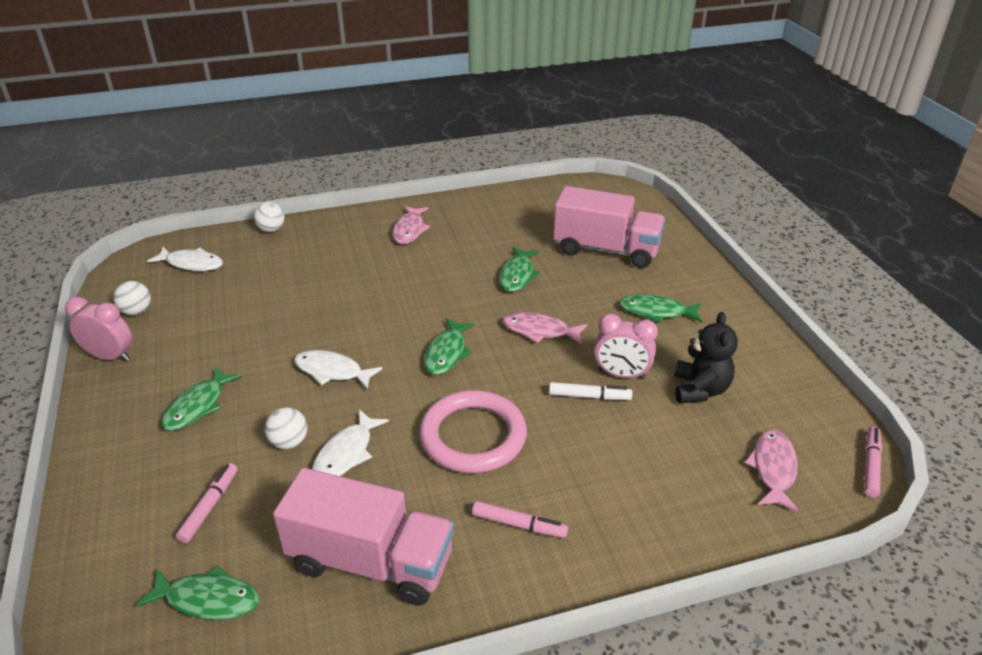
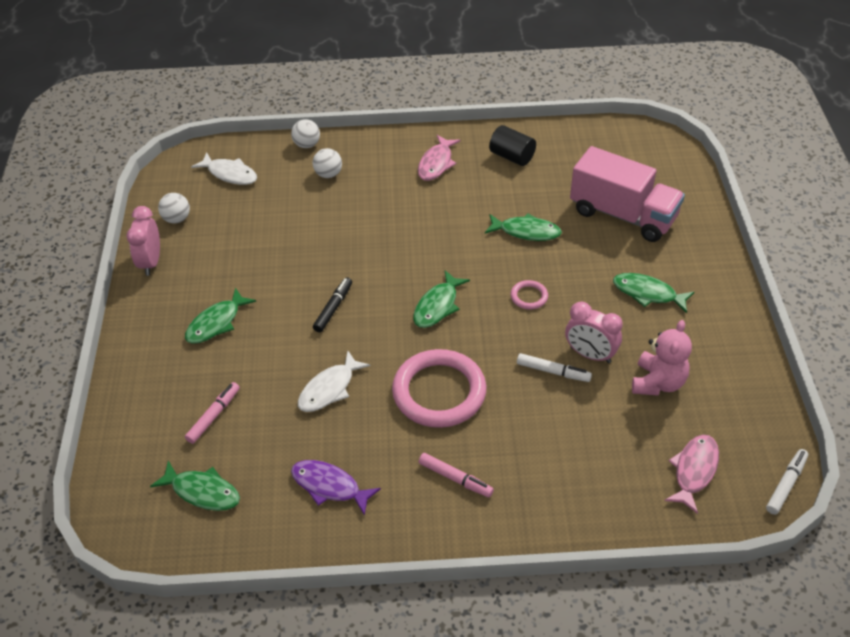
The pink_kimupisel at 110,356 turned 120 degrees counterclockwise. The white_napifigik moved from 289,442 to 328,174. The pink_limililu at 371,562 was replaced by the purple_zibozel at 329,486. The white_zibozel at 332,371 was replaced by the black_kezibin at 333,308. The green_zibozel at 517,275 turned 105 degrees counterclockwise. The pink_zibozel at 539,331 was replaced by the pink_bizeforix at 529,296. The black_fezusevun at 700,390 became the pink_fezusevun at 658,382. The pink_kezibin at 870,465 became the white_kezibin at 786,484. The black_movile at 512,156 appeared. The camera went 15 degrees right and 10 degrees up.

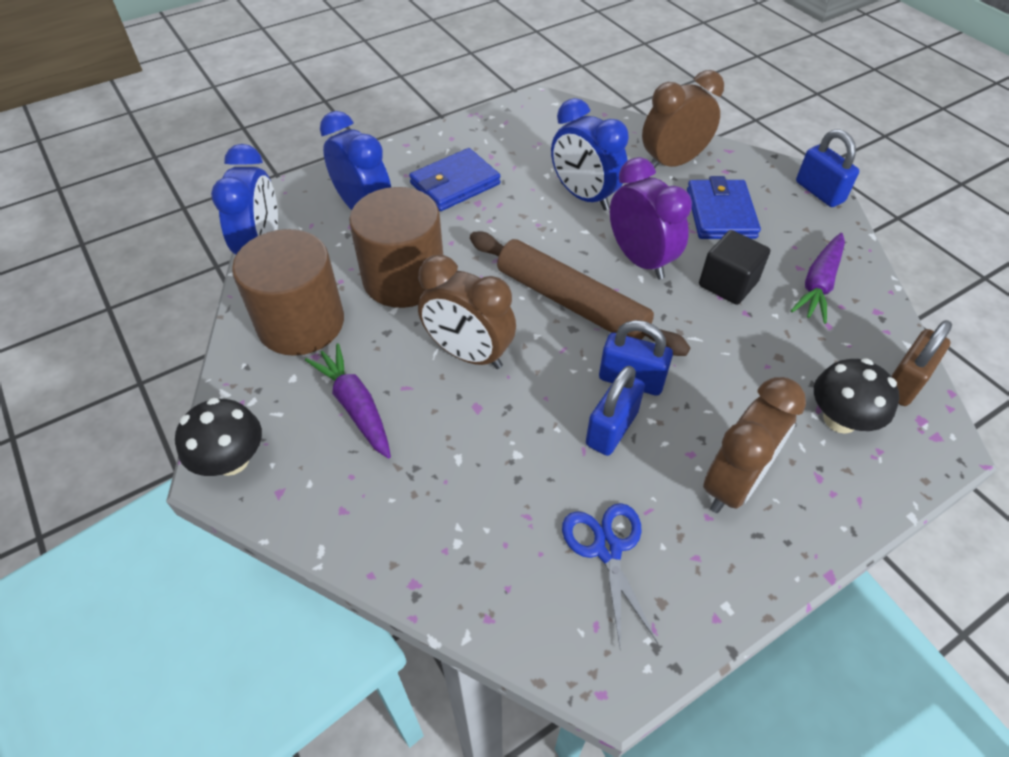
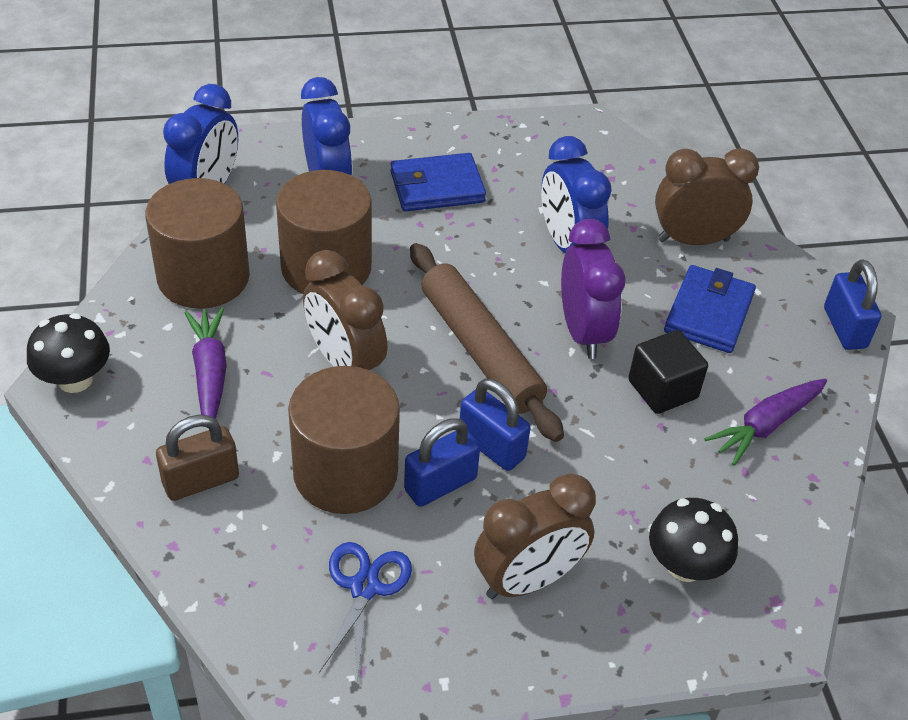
The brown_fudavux moved from 904,383 to 201,480. The brown_movile at 345,472 appeared. The camera went 20 degrees right and 5 degrees down.

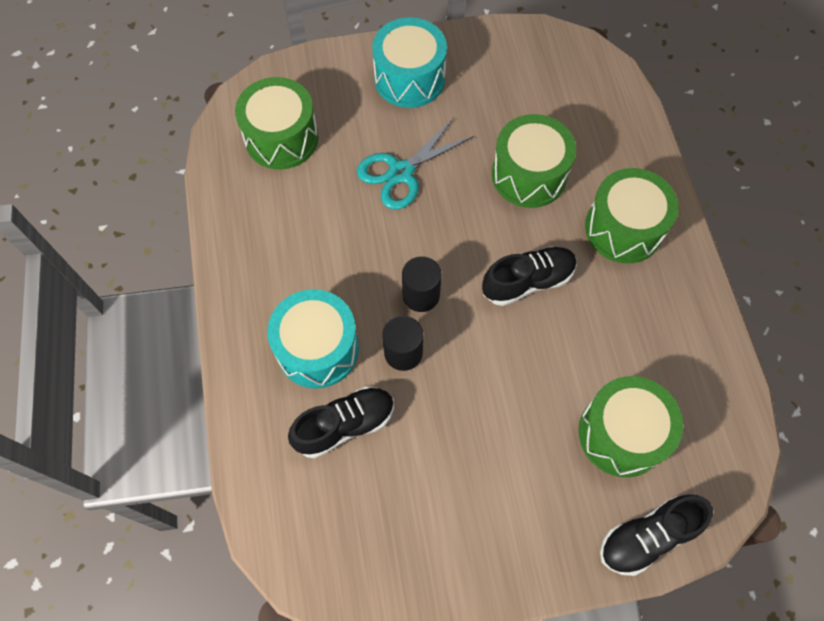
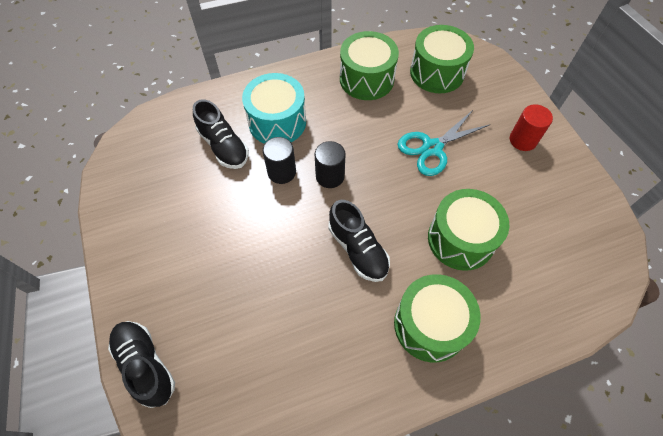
The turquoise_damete at 401,172 turned 75 degrees counterclockwise. The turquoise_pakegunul at 409,78 was replaced by the red_movile at 523,140. The green_pakegunul moved from 621,434 to 366,79. The camera went 80 degrees right and 5 degrees down.

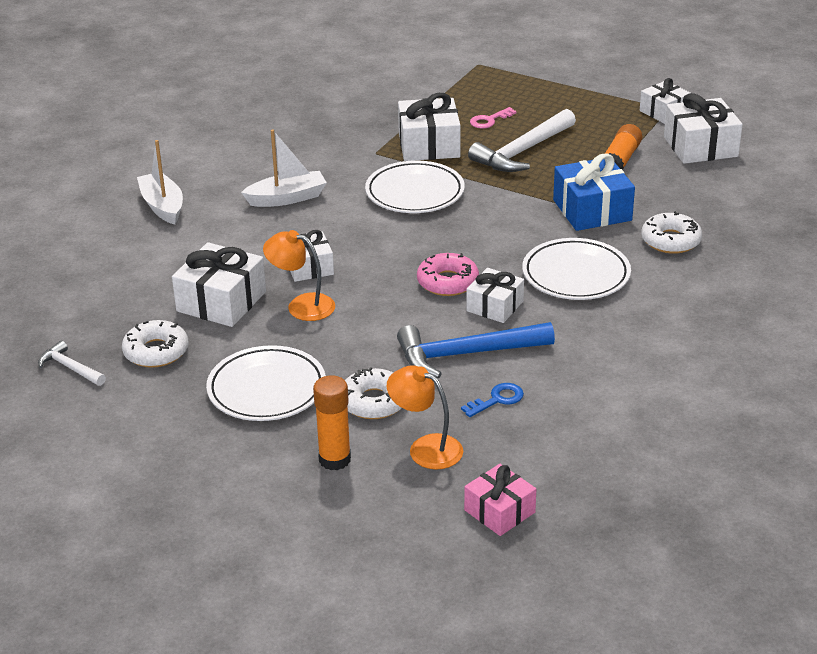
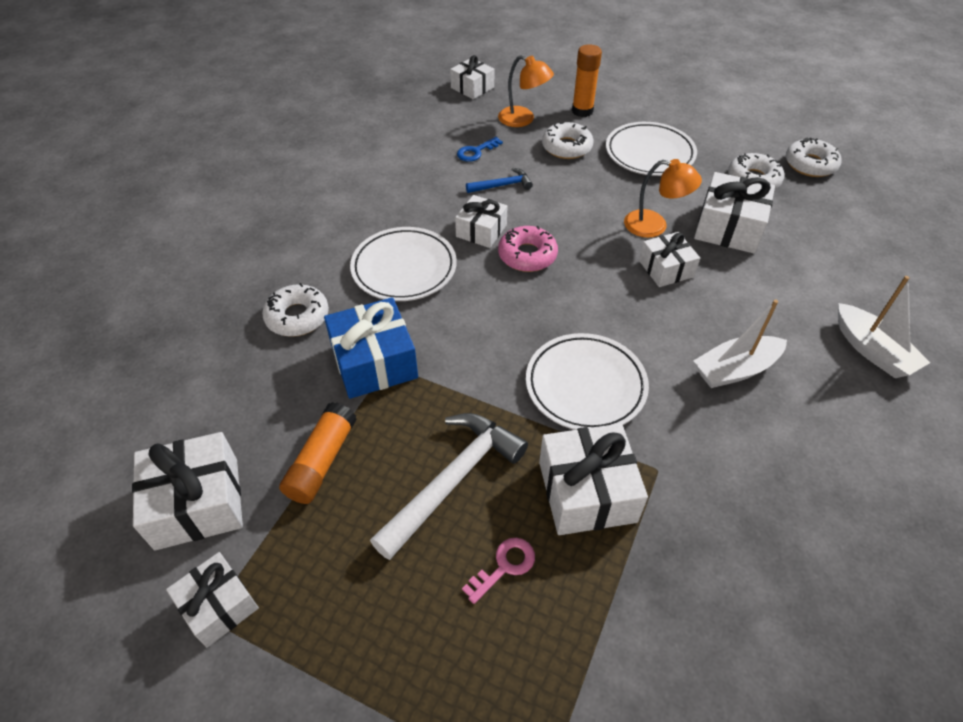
The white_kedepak at 70,368 was replaced by the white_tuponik at 810,164. The blue_kedepak at 466,354 changed to 0.52 times the size. The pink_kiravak at 499,511 became the white_kiravak at 472,87. The camera went 175 degrees right and 15 degrees up.

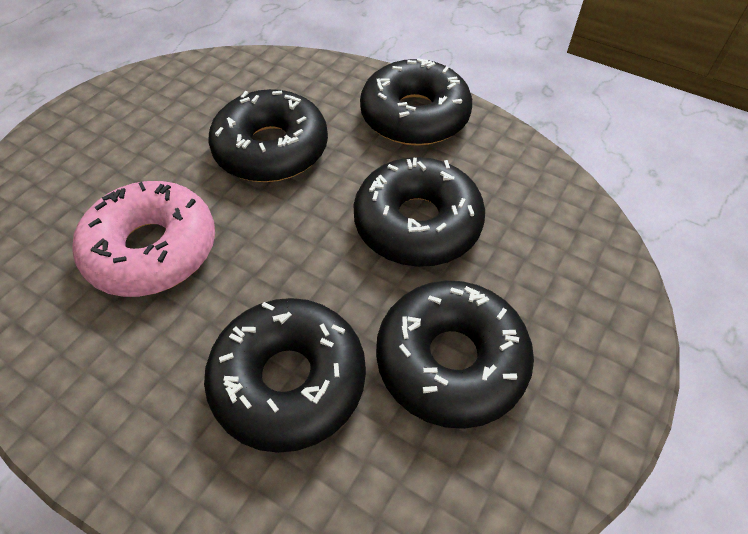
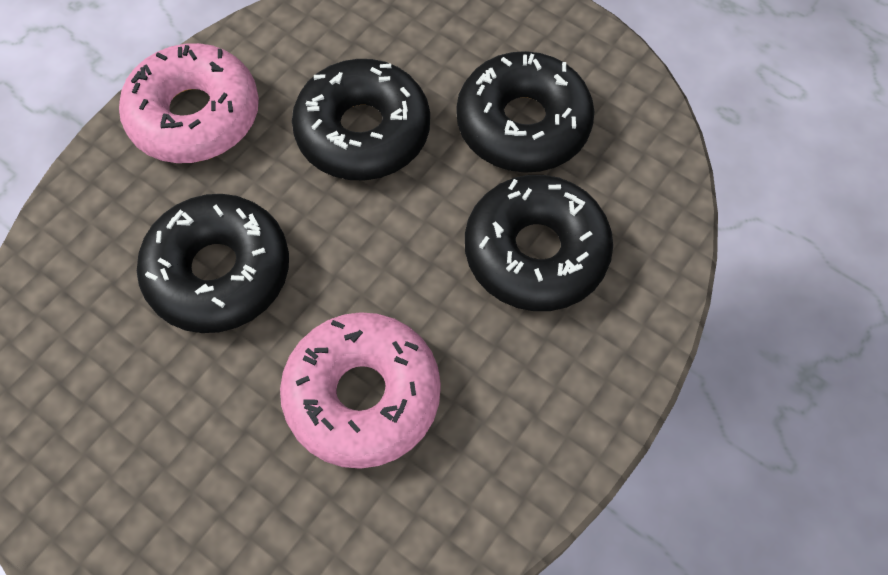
The black_tuponik at 414,116 became the pink_tuponik at 195,116. The camera went 85 degrees left and 10 degrees up.

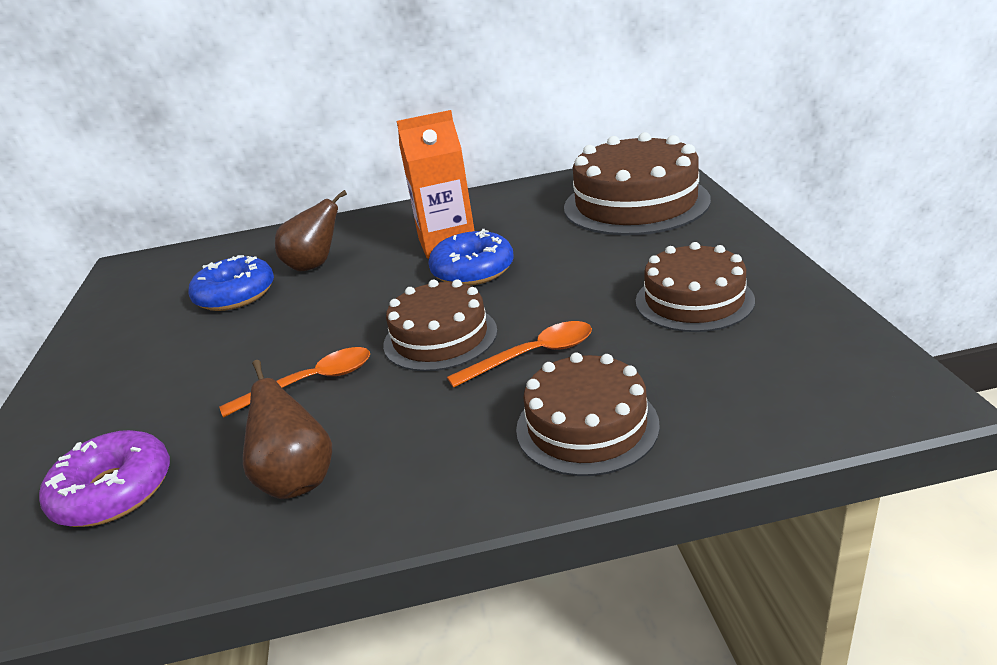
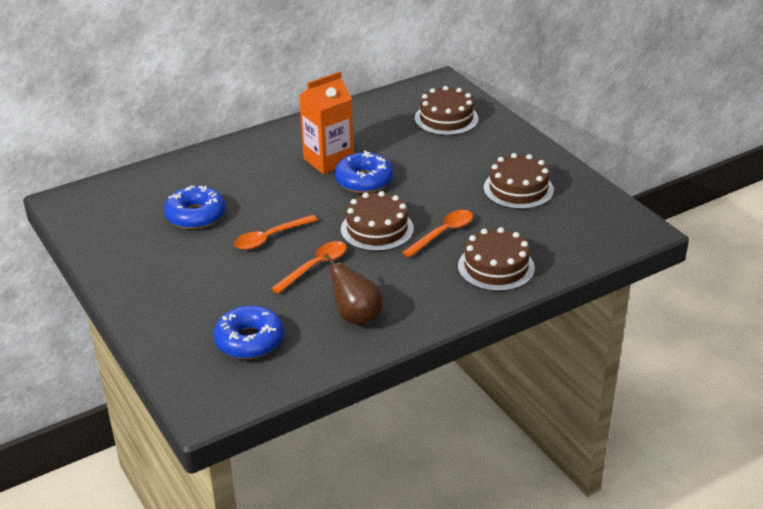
The purple_tuponik at 114,491 became the blue_tuponik at 249,341. The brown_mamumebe at 315,265 disappeared. The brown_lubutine at 636,203 changed to 0.62 times the size. The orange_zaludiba at 270,238 appeared. The camera went 25 degrees left and 5 degrees up.

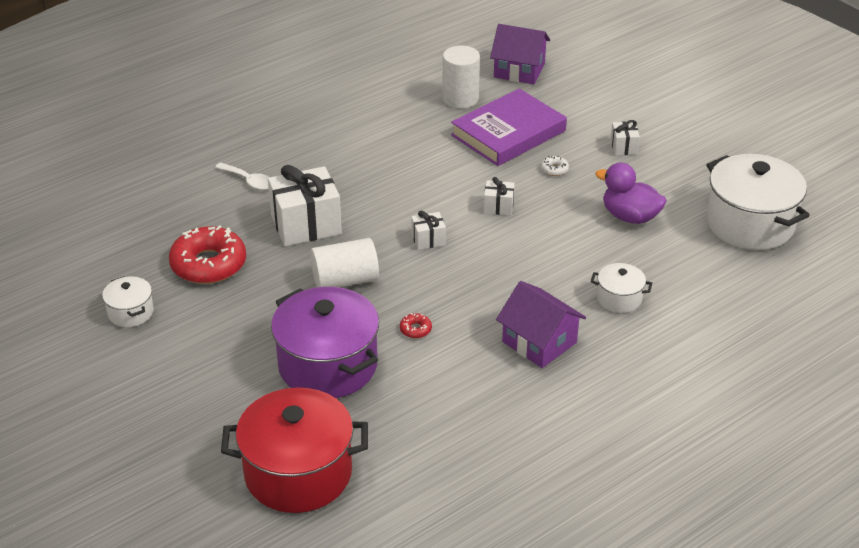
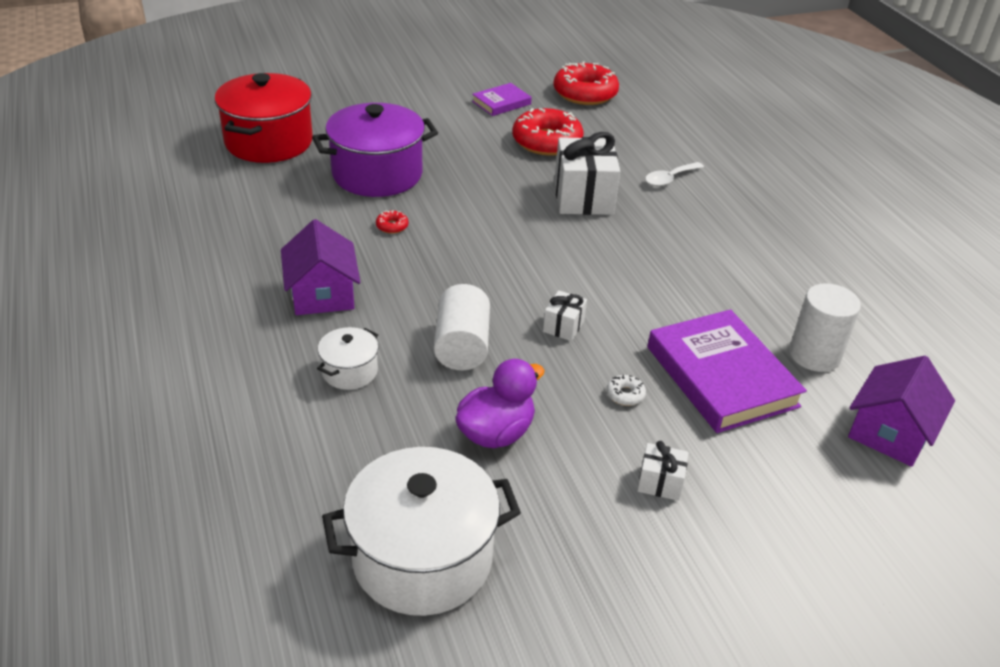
The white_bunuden at 130,312 was replaced by the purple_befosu at 501,103. The white_movile moved from 345,280 to 462,346. The white_kiravak at 428,240 disappeared. The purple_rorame at 539,342 turned 75 degrees counterclockwise. The red_tuponik at 585,93 appeared. The camera went 105 degrees right and 0 degrees up.

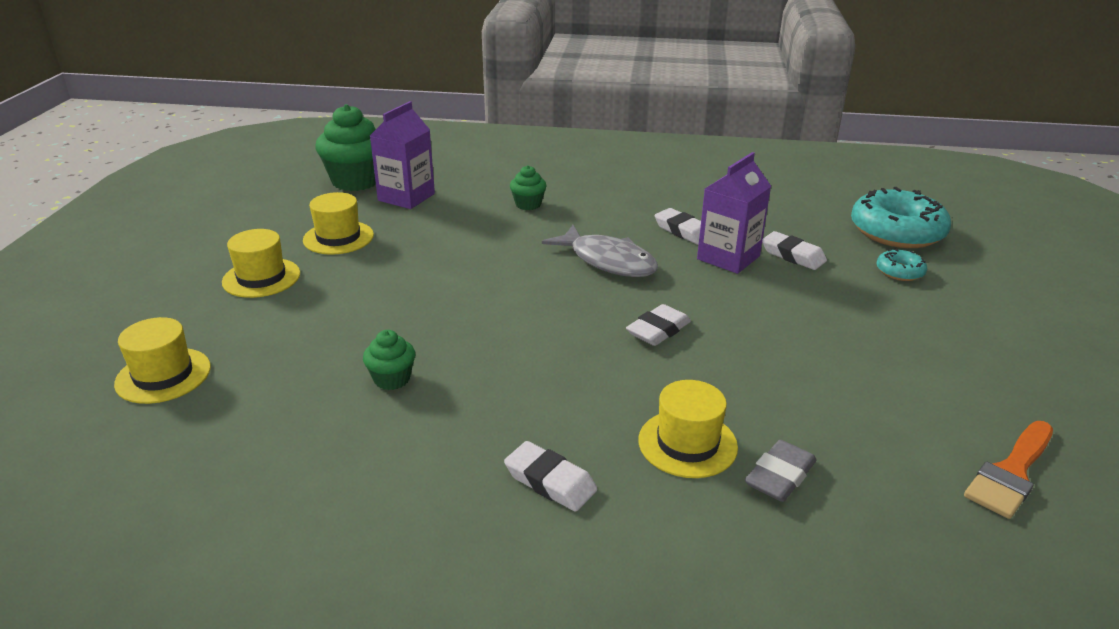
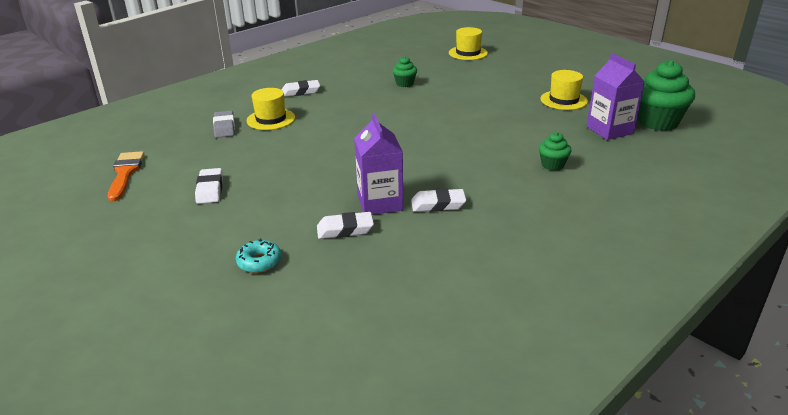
The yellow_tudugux at 261,278 disappeared. The grey_zibozel at 608,261 disappeared. The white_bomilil moved from 658,330 to 210,189. The turquoise_tuponik at 896,231 disappeared. The camera went 130 degrees right and 0 degrees up.

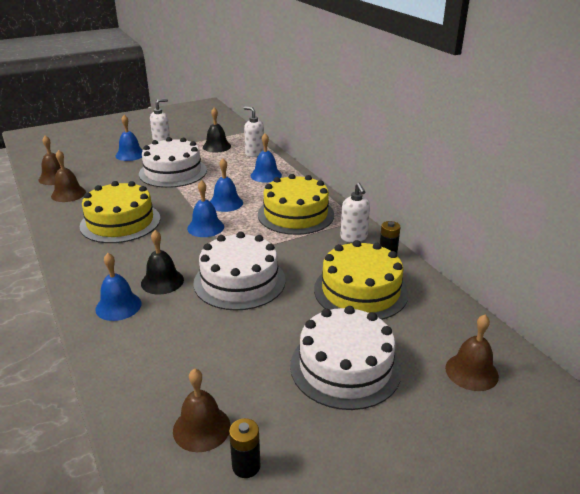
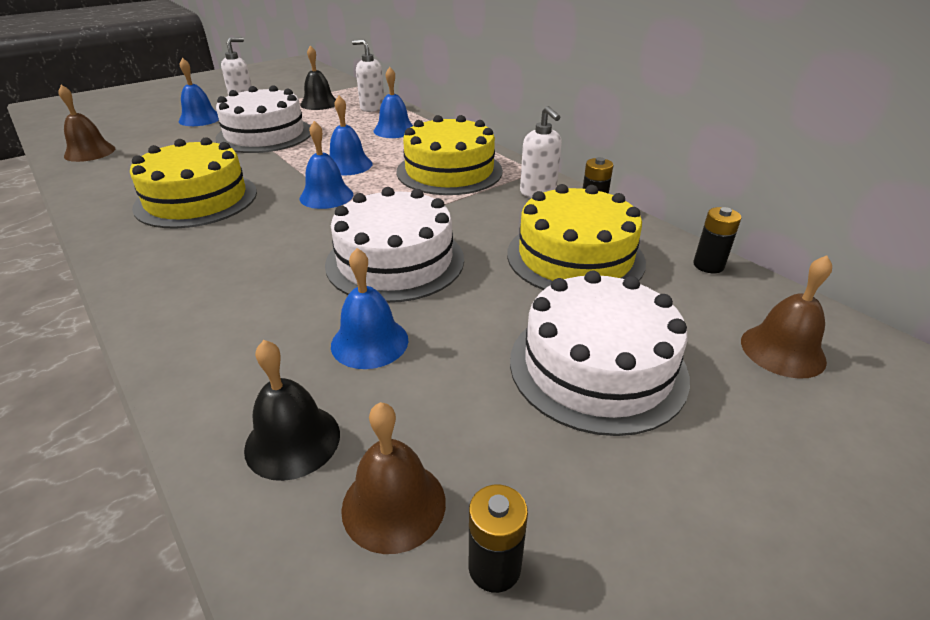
The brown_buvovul at 68,194 disappeared. The blue_buvovul moved from 118,306 to 369,342. The black_buvovul moved from 162,281 to 292,441. The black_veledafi at 708,265 appeared. The camera went 10 degrees left and 5 degrees up.

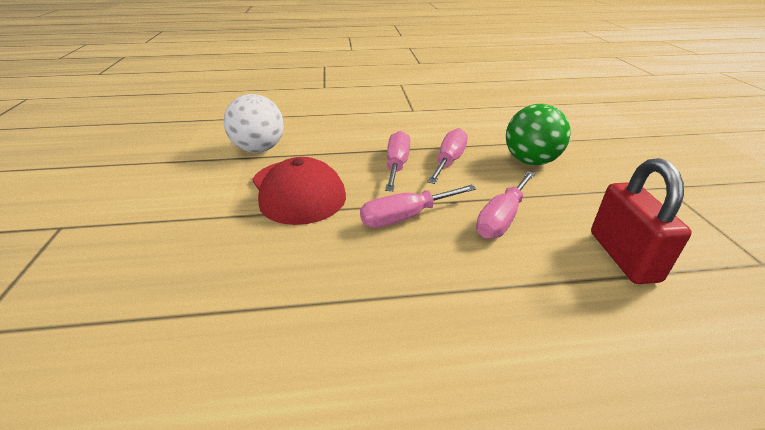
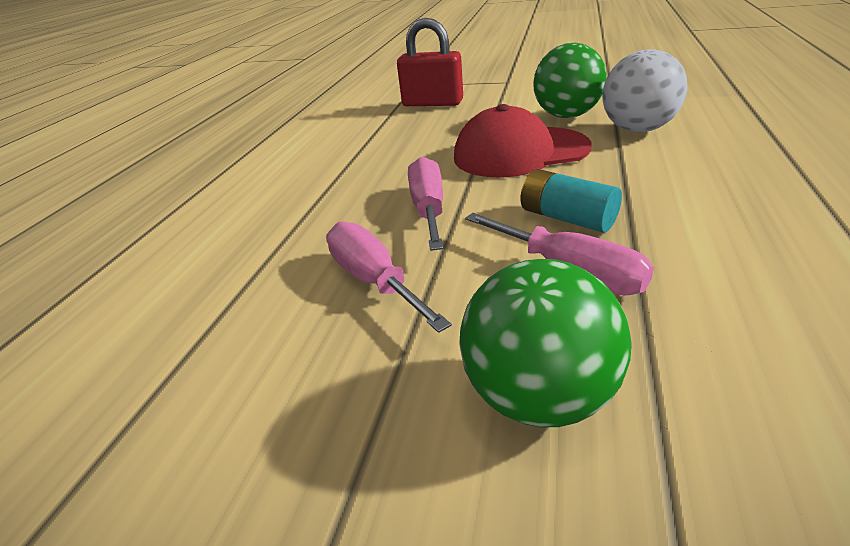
The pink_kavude at 396,165 was replaced by the turquoise_veledafi at 567,218. The red_fudavux moved from 623,256 to 432,103. The green_napifigik at 566,116 appeared. The camera went 115 degrees right and 0 degrees up.

